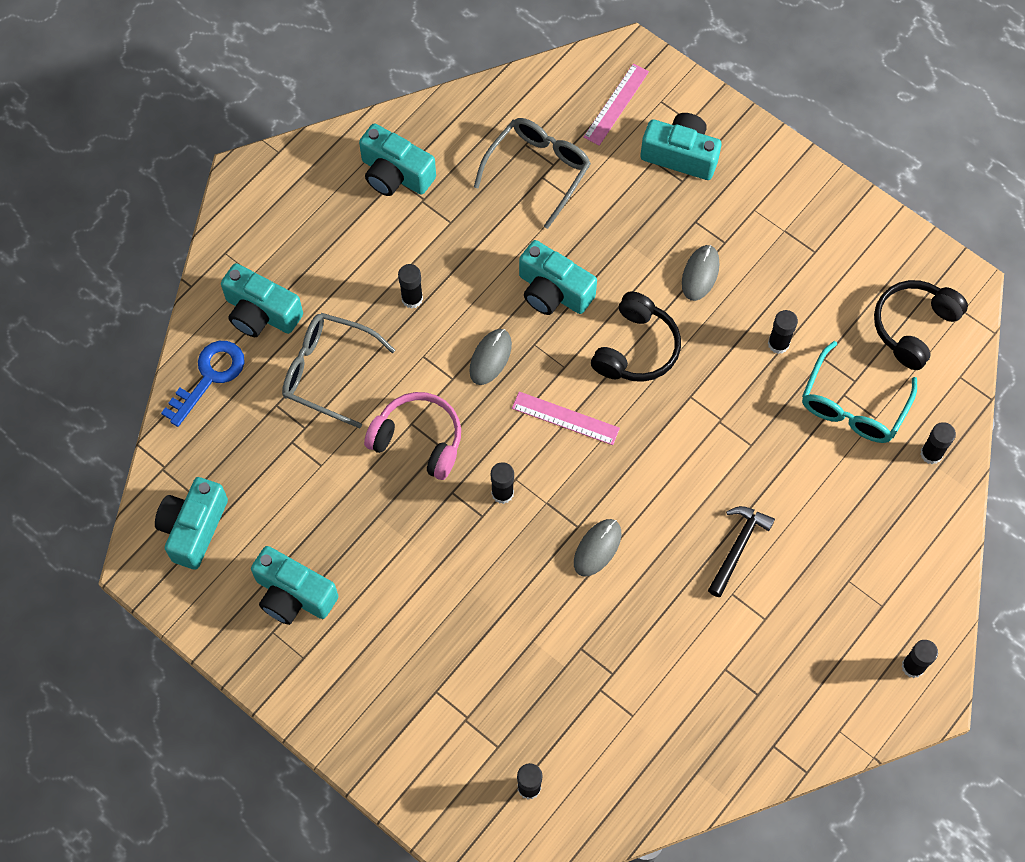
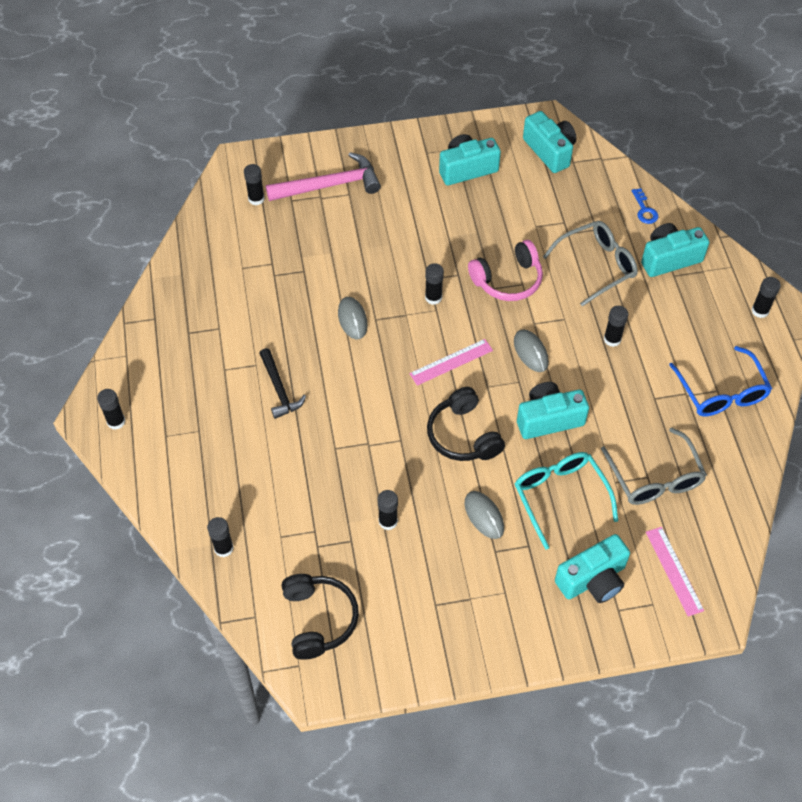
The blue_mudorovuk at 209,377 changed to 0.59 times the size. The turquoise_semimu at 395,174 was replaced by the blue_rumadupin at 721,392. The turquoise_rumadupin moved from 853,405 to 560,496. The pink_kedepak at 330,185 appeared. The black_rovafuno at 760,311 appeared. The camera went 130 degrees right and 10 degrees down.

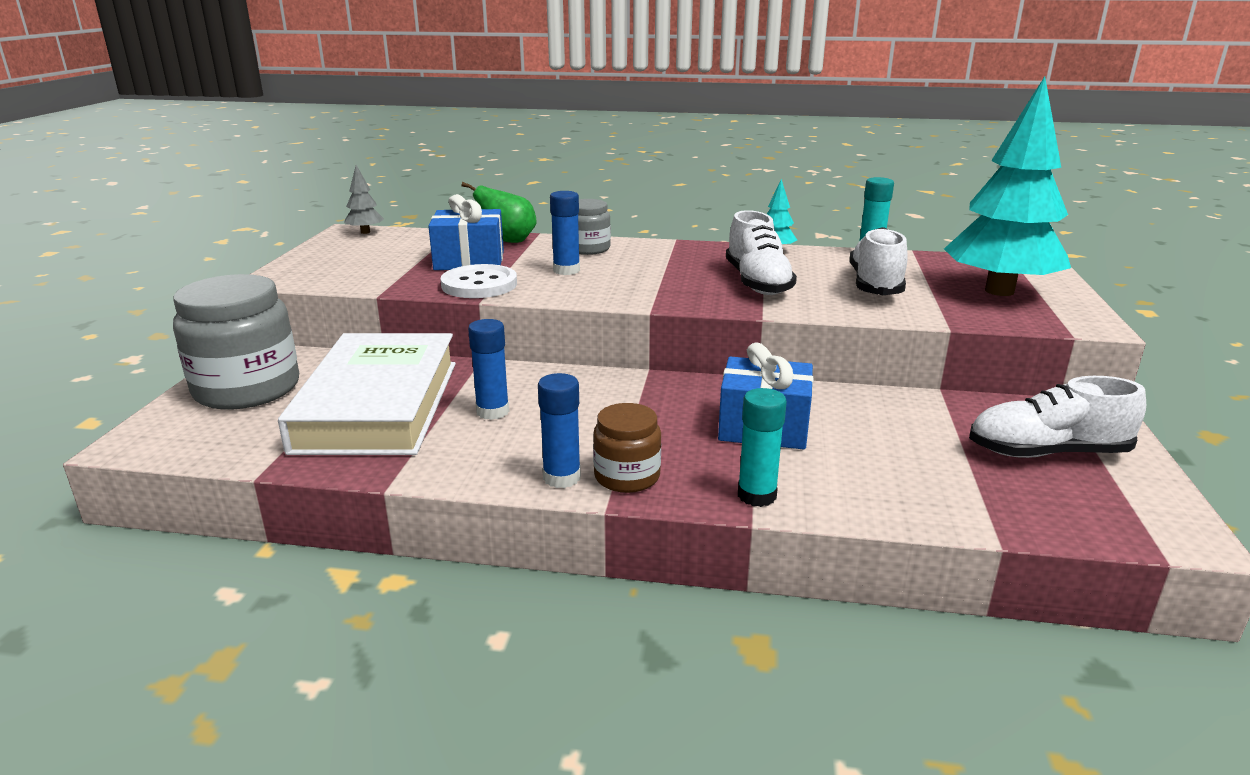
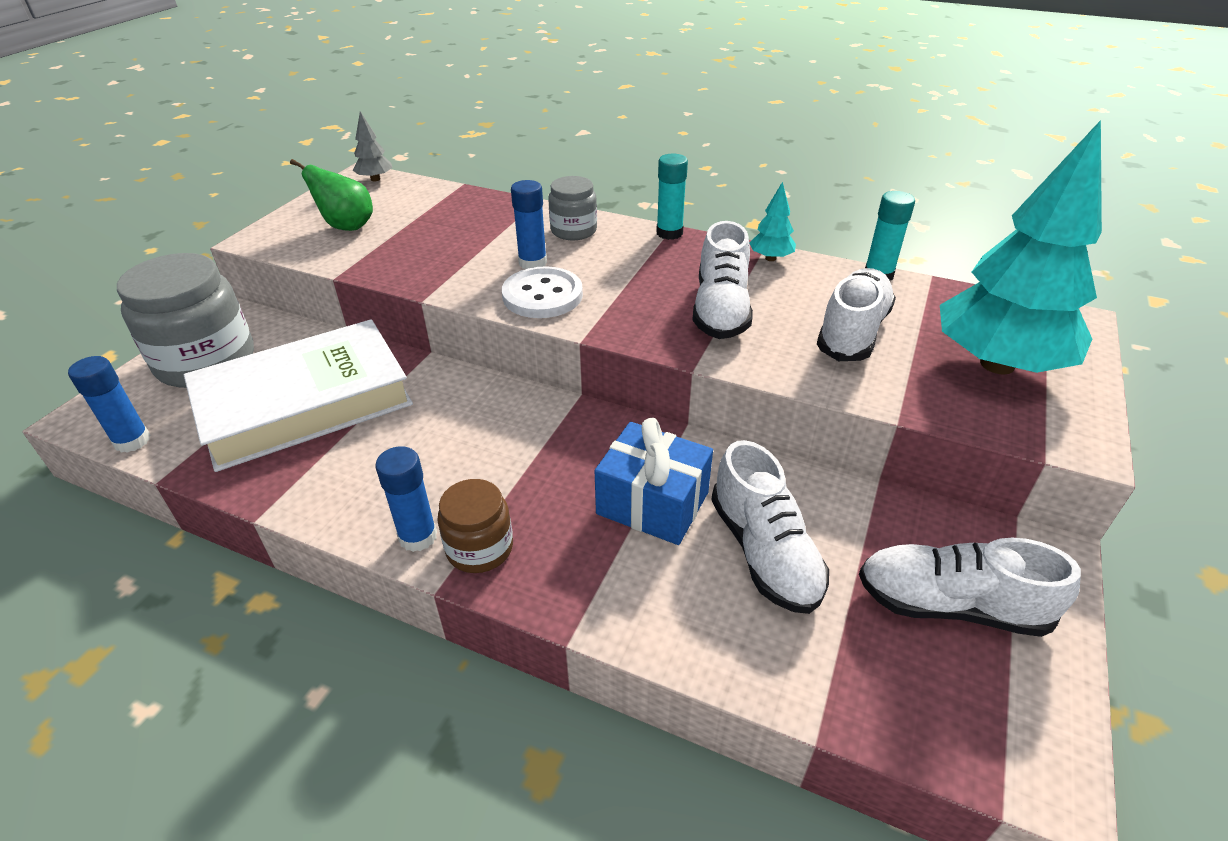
The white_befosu at 378,405 turned 45 degrees clockwise. The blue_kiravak at 469,261 disappeared. The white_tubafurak moved from 479,284 to 542,295. The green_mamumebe moved from 508,241 to 347,226. The blue_rovafuno moved from 492,411 to 132,441. The turquoise_rovafuno moved from 756,495 to 669,233. The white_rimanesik at 764,552 appeared. The camera went 15 degrees right and 15 degrees up.

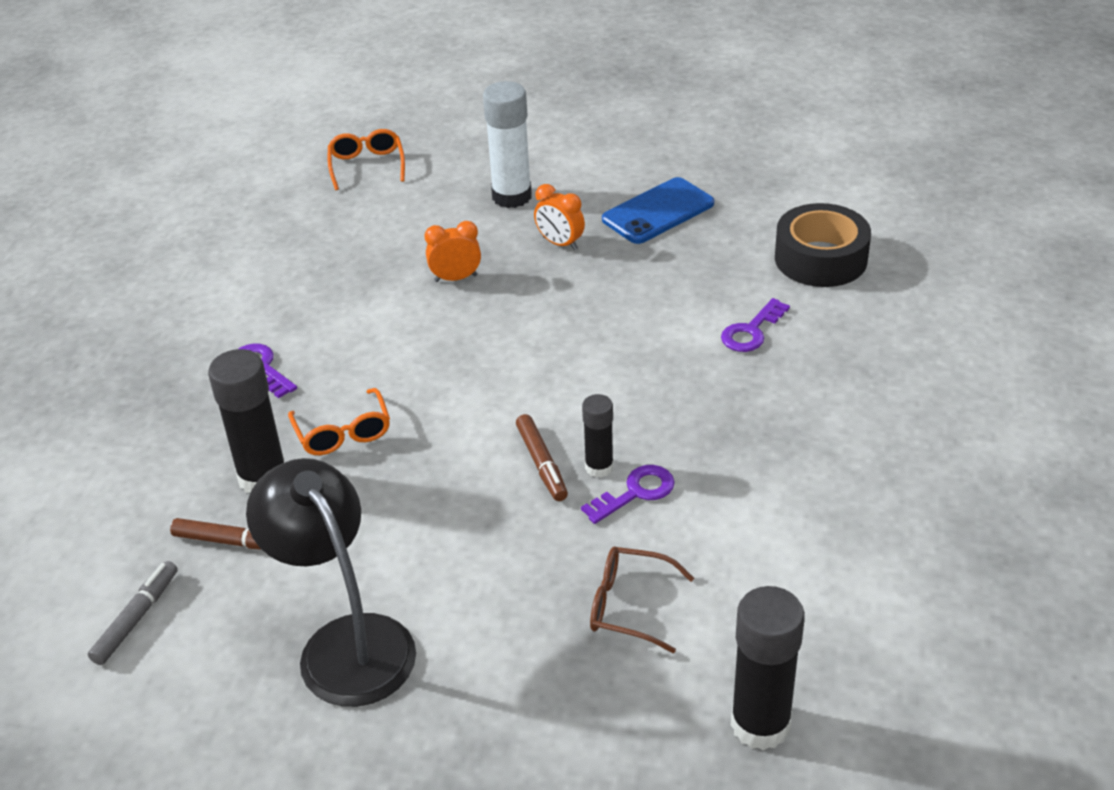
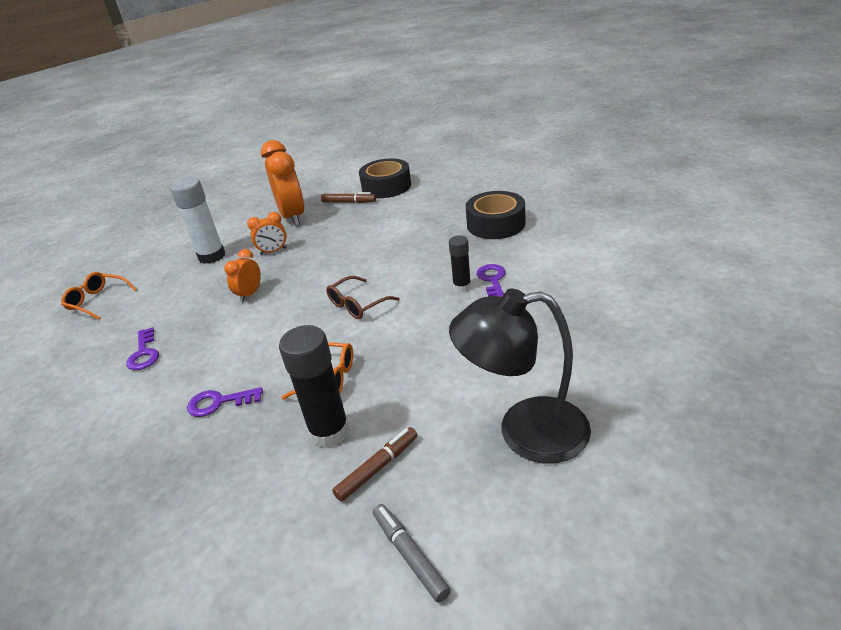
The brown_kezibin moved from 541,464 to 349,202. The brown_rumadupin moved from 628,606 to 357,305. The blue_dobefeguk at 658,211 was replaced by the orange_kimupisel at 293,217. The purple_mudorovuk moved from 751,331 to 144,353. The black_rovafuno at 760,724 disappeared. The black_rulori at 495,224 appeared. The camera went 55 degrees left and 5 degrees down.

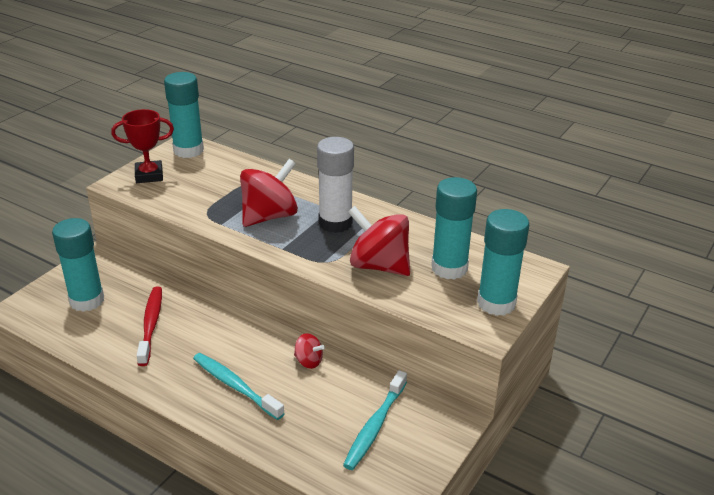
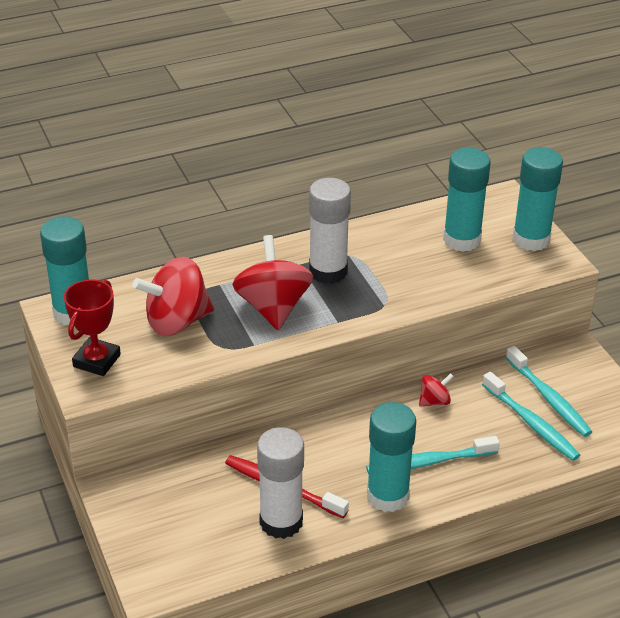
The turquoise_rovafuno moved from 87,300 to 387,496. The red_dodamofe moved from 379,266 to 177,321. The white_rovafuno at 281,522 appeared. The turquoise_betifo at 531,423 appeared. The camera went 55 degrees left and 5 degrees up.

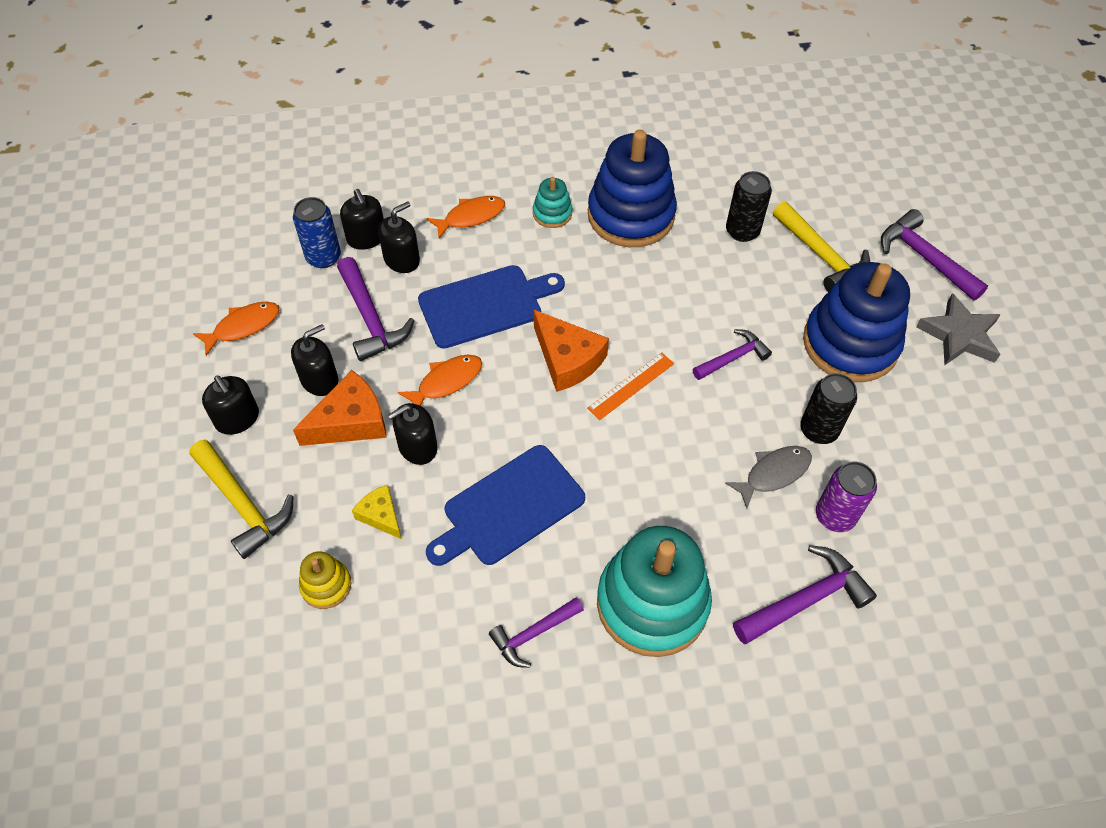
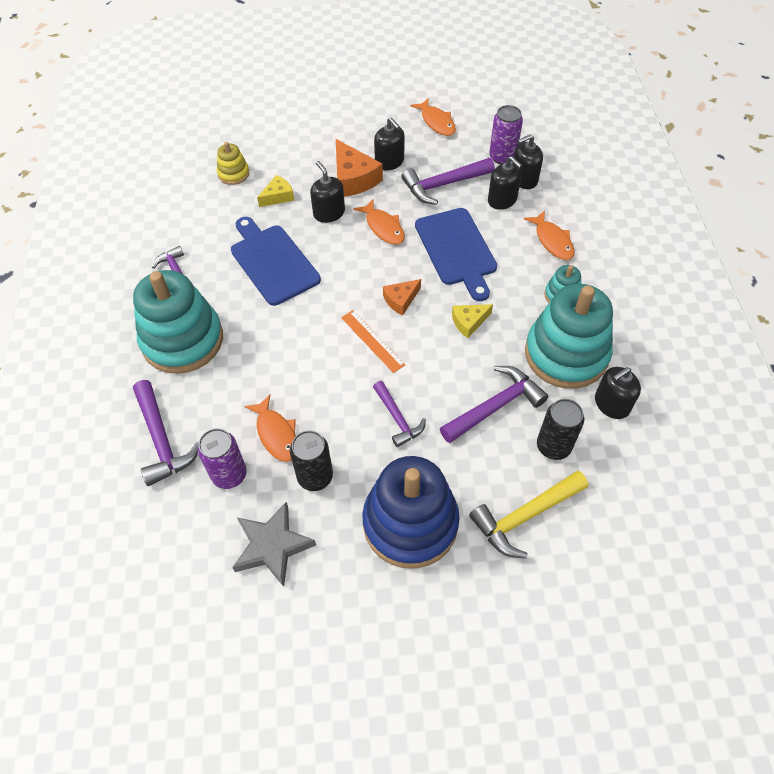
The yellow_kedepak at 243,504 disappeared. The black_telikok moved from 237,419 to 611,404. The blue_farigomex at 323,257 became the purple_farigomex at 502,157. The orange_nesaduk at 567,359 changed to 0.59 times the size. The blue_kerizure at 631,215 became the turquoise_kerizure at 566,354. The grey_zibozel at 773,474 became the orange_zibozel at 276,434. The purple_kedepak moved from 924,258 to 495,406. The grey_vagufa moved from 959,335 to 272,546. The yellow_nesaduk at 469,322 appeared. The camera went 95 degrees right and 0 degrees up.

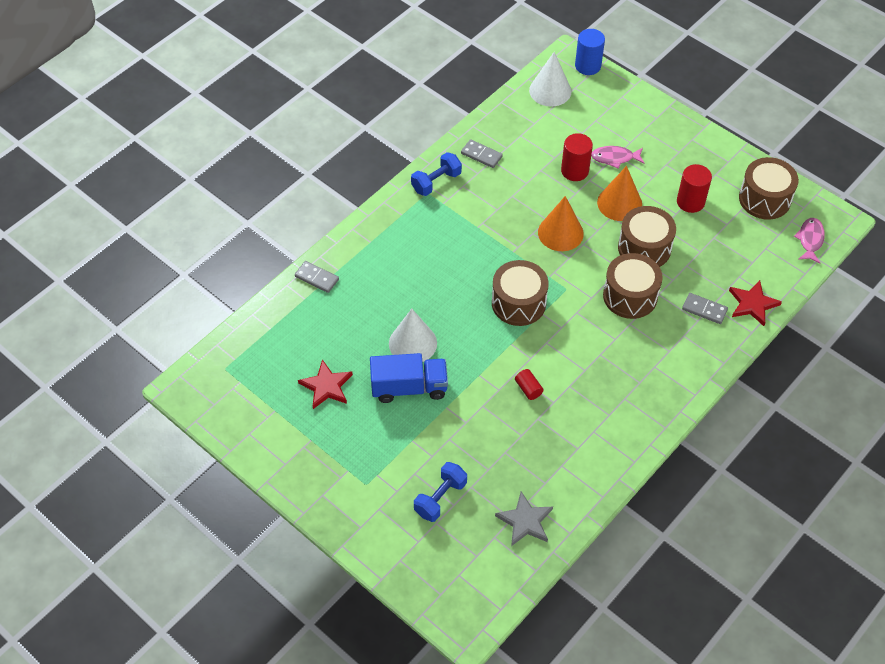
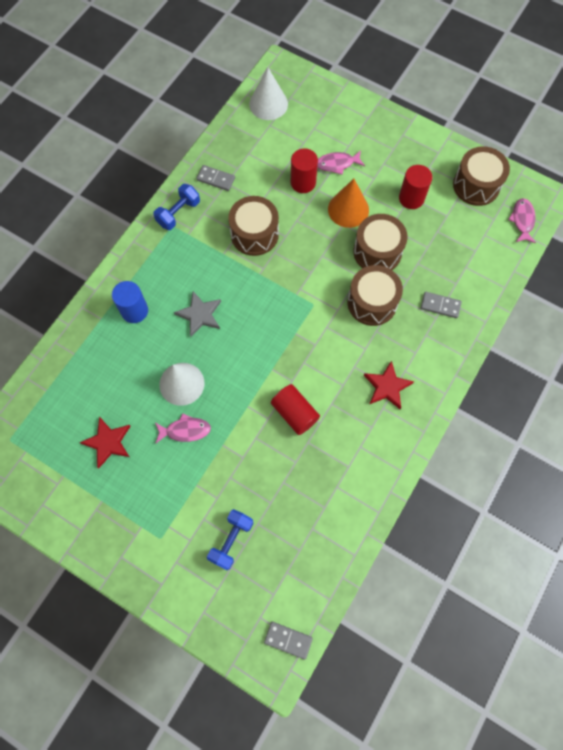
The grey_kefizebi moved from 317,278 to 288,640. The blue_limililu at 409,387 was replaced by the pink_zibozel at 185,430. The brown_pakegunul moved from 518,303 to 254,234. The grey_vagufa moved from 525,521 to 200,314. The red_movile at 528,389 changed to 1.74 times the size. The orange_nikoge at 560,233 disappeared. The blue_movile moved from 588,66 to 134,311. The red_vagufa moved from 752,304 to 387,386. The camera went 10 degrees left and 15 degrees up.

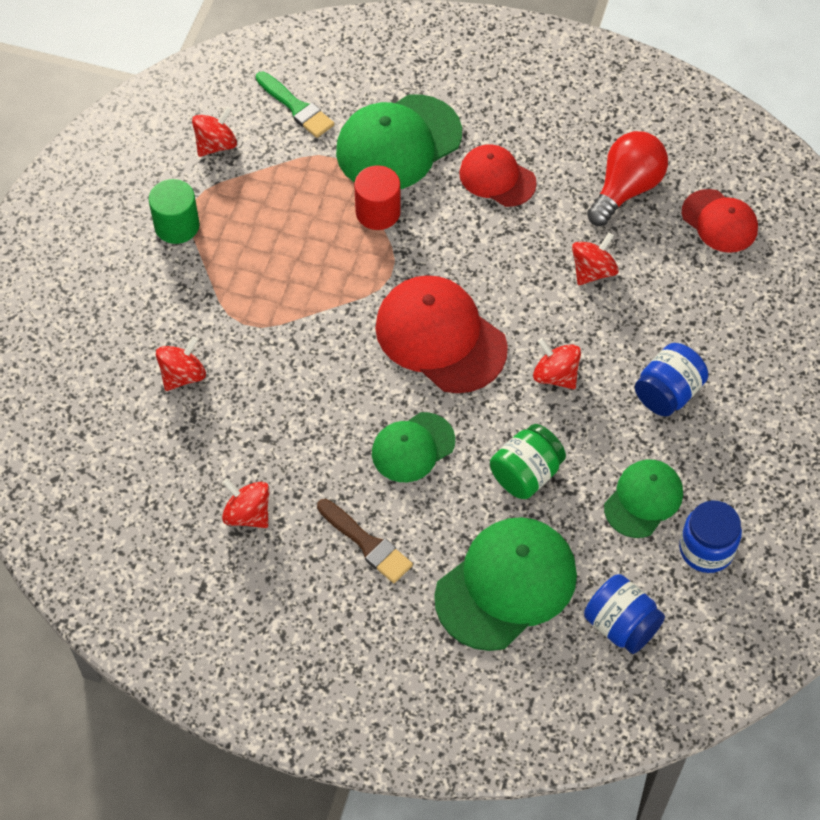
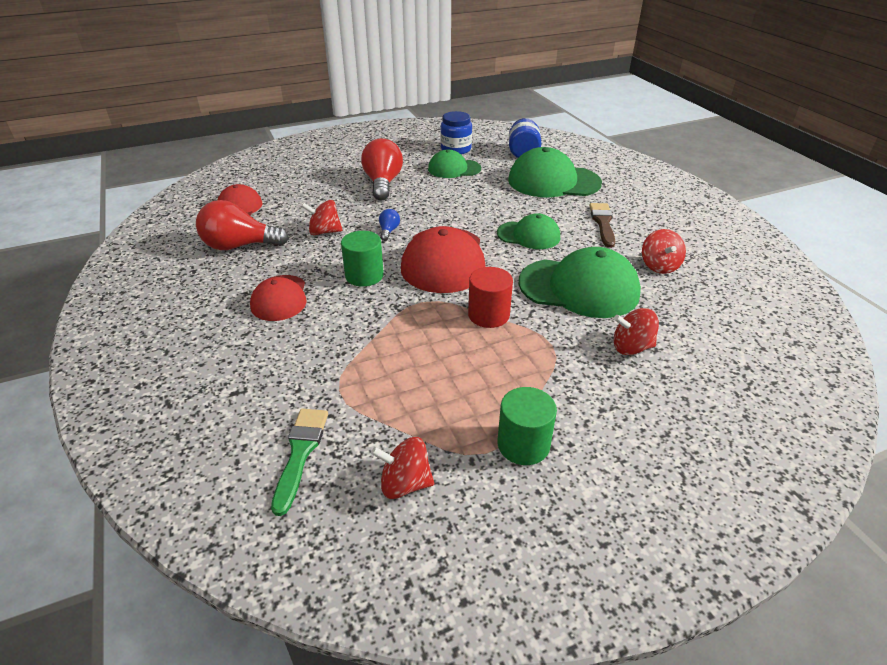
The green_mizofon moved from 398,143 to 579,288. The red_movile moved from 378,212 to 488,315. The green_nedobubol at 526,474 disappeared. The red_dodamofe at 555,375 disappeared. The blue_nedobubol at 667,393 was replaced by the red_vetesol at 383,183. The green_movile at 364,275 appeared. The blue_vetesol at 389,231 appeared. The camera went 130 degrees left and 20 degrees down.

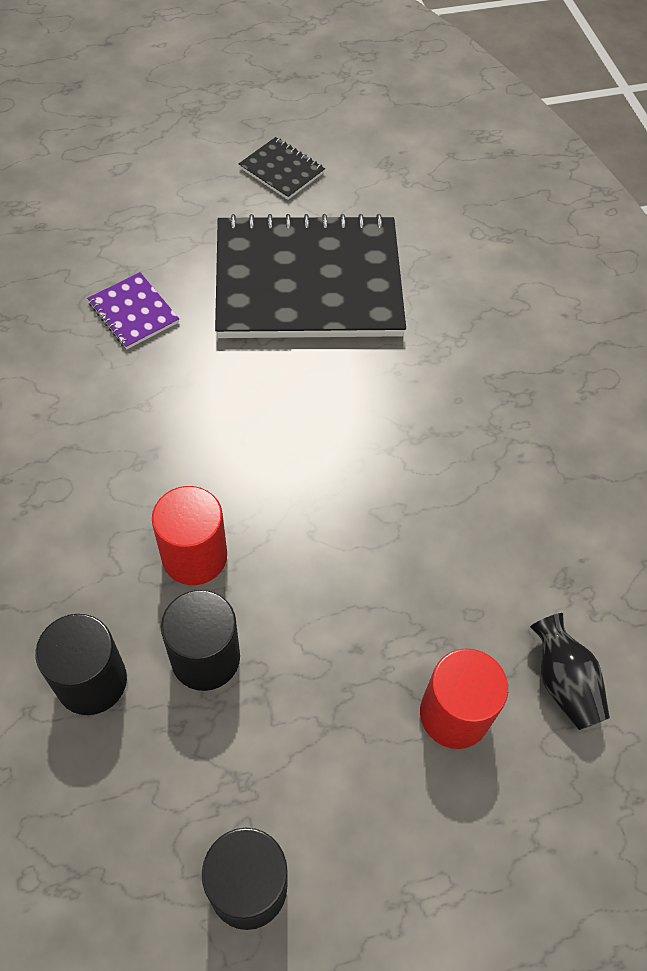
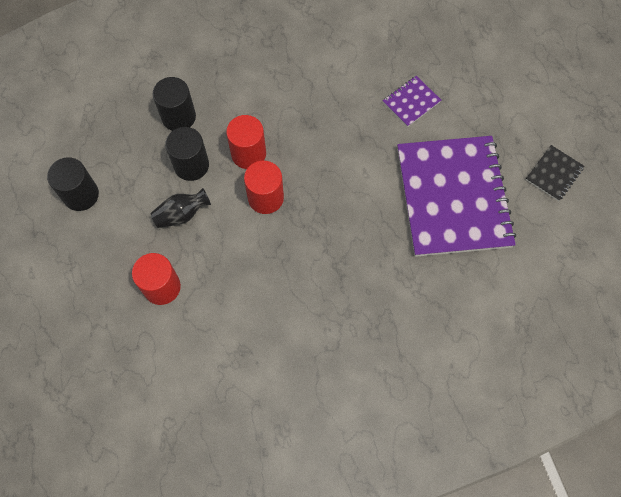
The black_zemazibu at 308,281 became the purple_zemazibu at 453,197. The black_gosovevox moved from 563,682 to 182,214. The red_movile at 265,198 appeared. The camera went 90 degrees right and 10 degrees up.

